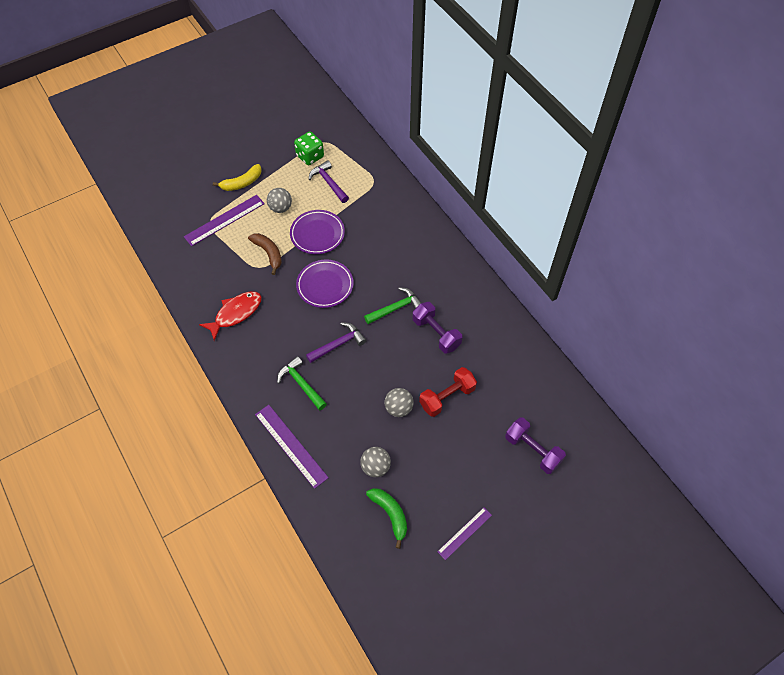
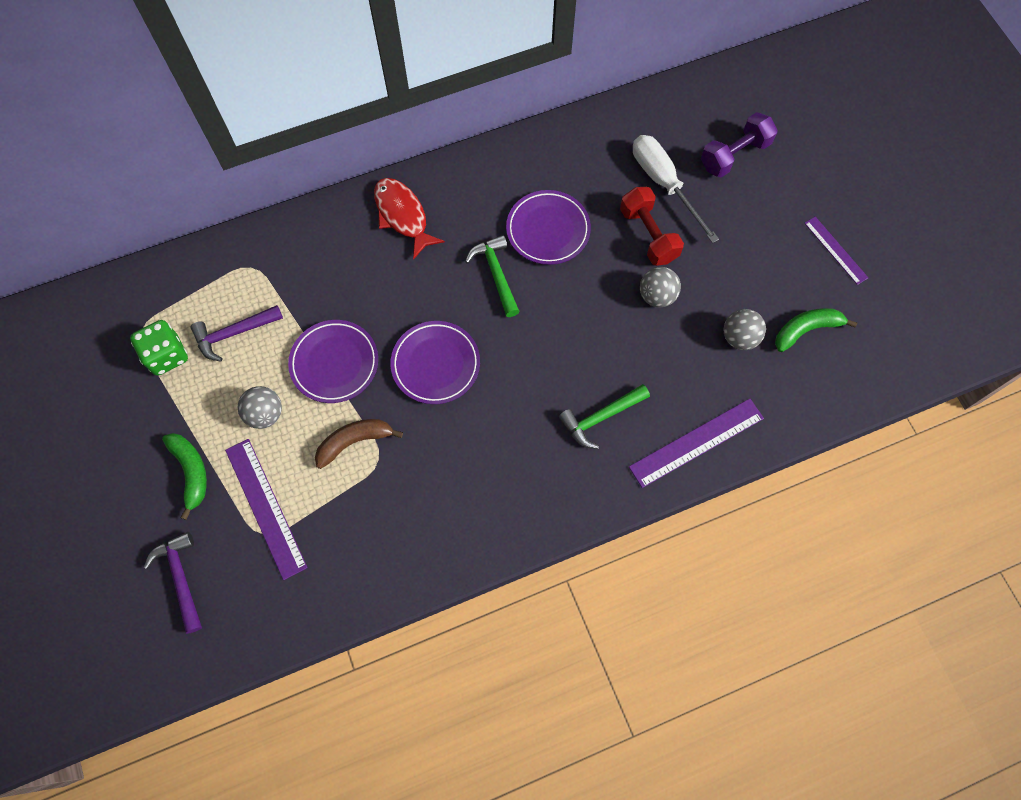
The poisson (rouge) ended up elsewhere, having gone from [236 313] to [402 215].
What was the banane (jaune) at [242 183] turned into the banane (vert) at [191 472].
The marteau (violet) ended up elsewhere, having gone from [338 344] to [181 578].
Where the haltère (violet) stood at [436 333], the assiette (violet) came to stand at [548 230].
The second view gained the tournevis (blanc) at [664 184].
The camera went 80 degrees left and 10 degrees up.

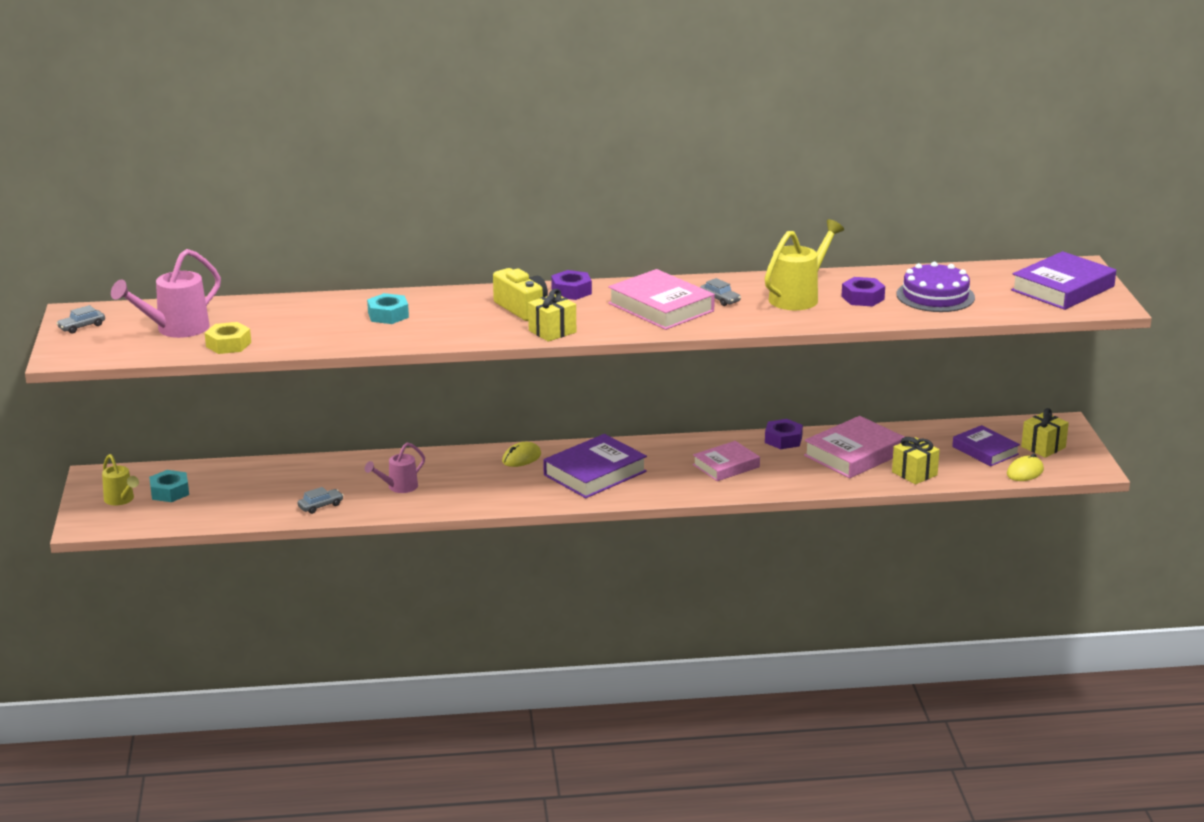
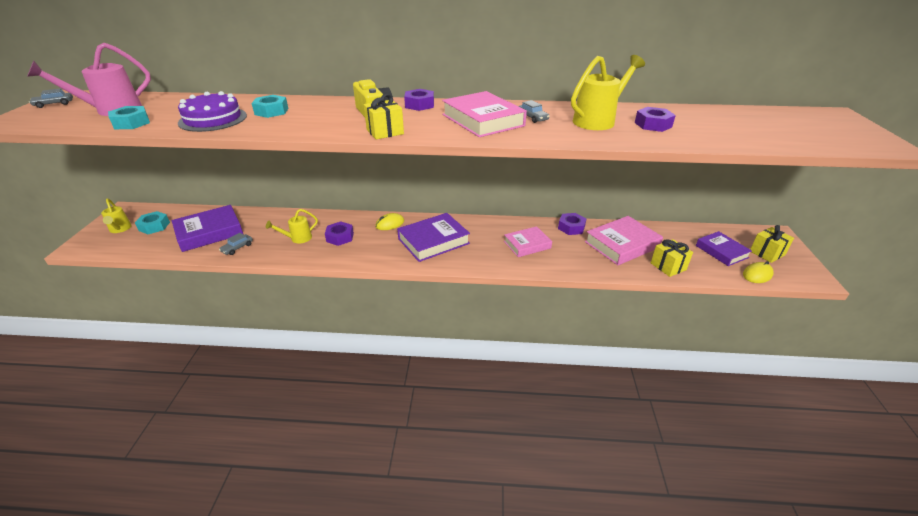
What was the écrou (jaune) at [228 344] turned into the écrou (turquoise) at [131 123].
The voiture (gris) at [320 506] ended up facing another way, 150 degrees clockwise from before.
What was the arrosoir (rose) at [399 487] turned into the arrosoir (jaune) at [298 238].
The gâteau (violet) ended up elsewhere, having gone from [935 296] to [213 119].
The livre (violet) ended up elsewhere, having gone from [1062 288] to [209 232].
The second view gained the écrou (violet) at [340 237].
The camera went 10 degrees right and 10 degrees up.

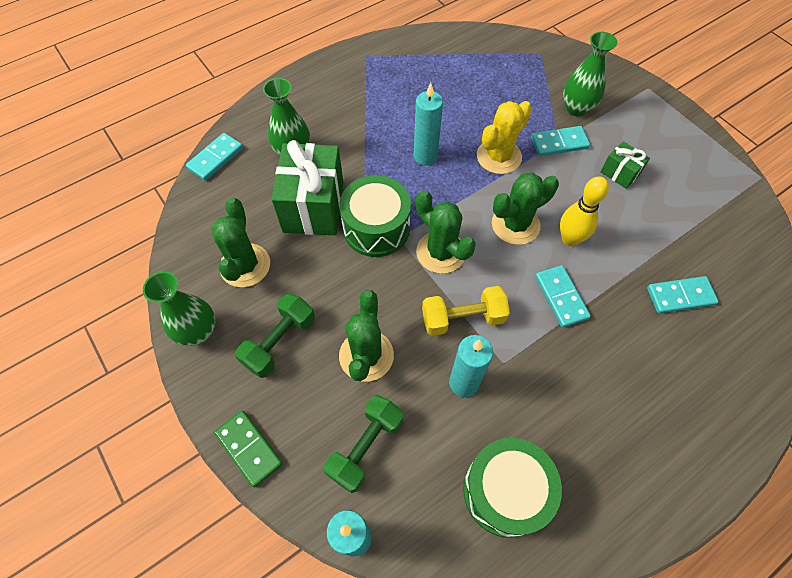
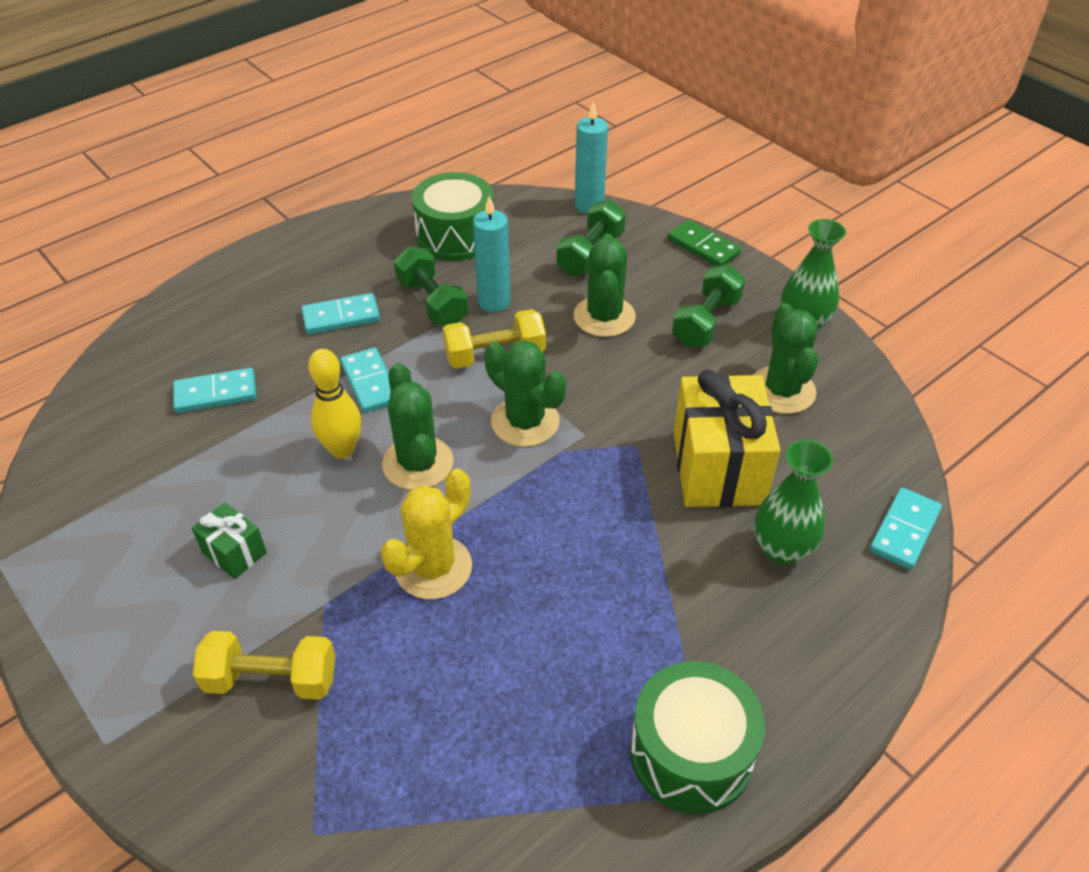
What was the cadeau (vert) at [313 206] turned into the cadeau (jaune) at [718 468].
The tambour (vert) ended up elsewhere, having gone from [376 228] to [691 753].
The second view lost the bougie (turquoise) at [425 156].
The cactus (vert) at [515 224] ended up facing another way, 75 degrees counterclockwise from before.
The domino (turquoise) ended up elsewhere, having gone from [559 143] to [341 317].
Where the vase (vert) stood at [576 108], the haltère (jaune) came to stand at [271 679].
The second view gained the haltère (vert) at [432 303].
The camera went 175 degrees right and 15 degrees down.

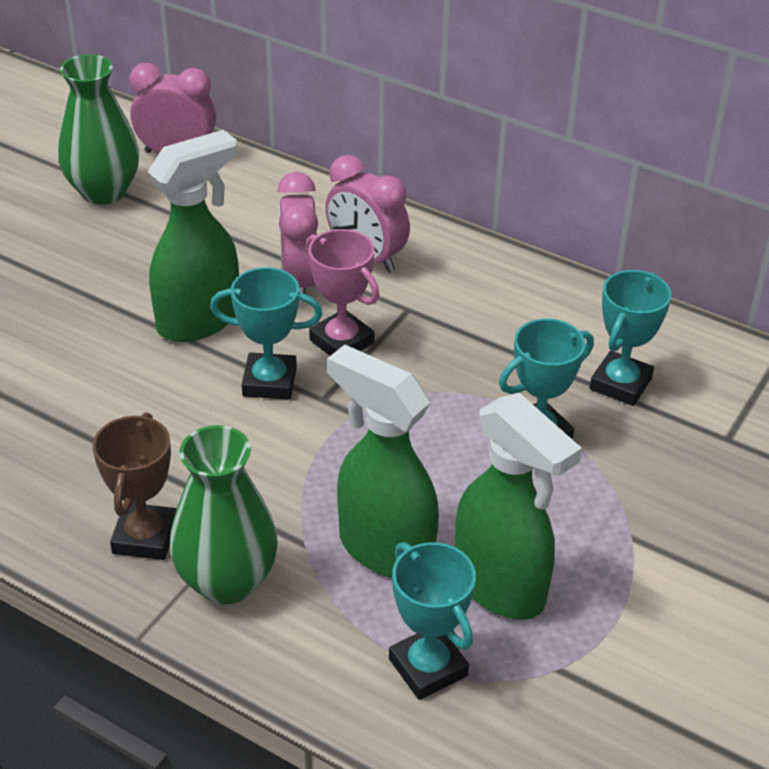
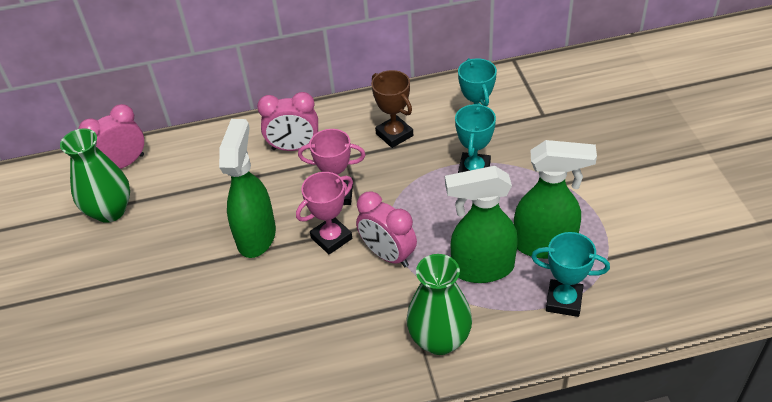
The trophée (marron) ended up elsewhere, having gone from [145 537] to [394 135].
What was the trophée (turquoise) at [269 382] turned into the trophée (rose) at [331 238].
The réveil (rose) ended up elsewhere, having gone from [299 281] to [388 255].
The camera went 40 degrees left and 5 degrees up.

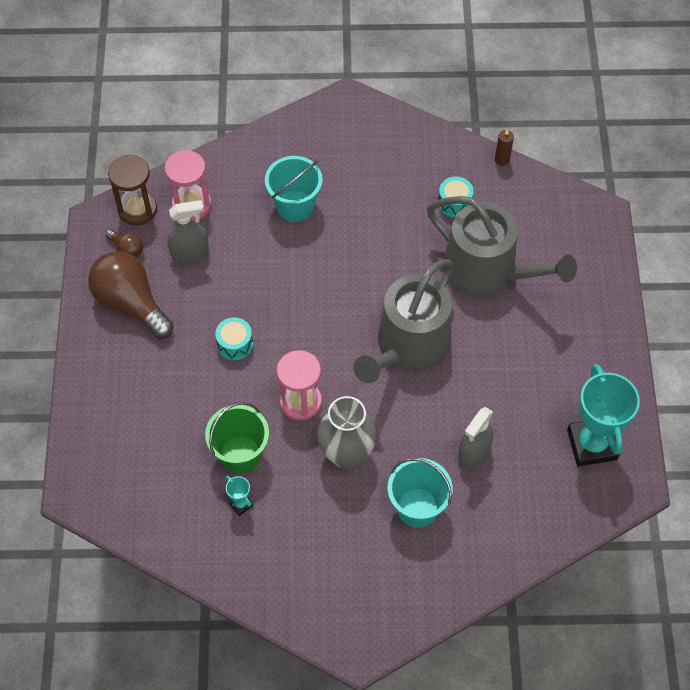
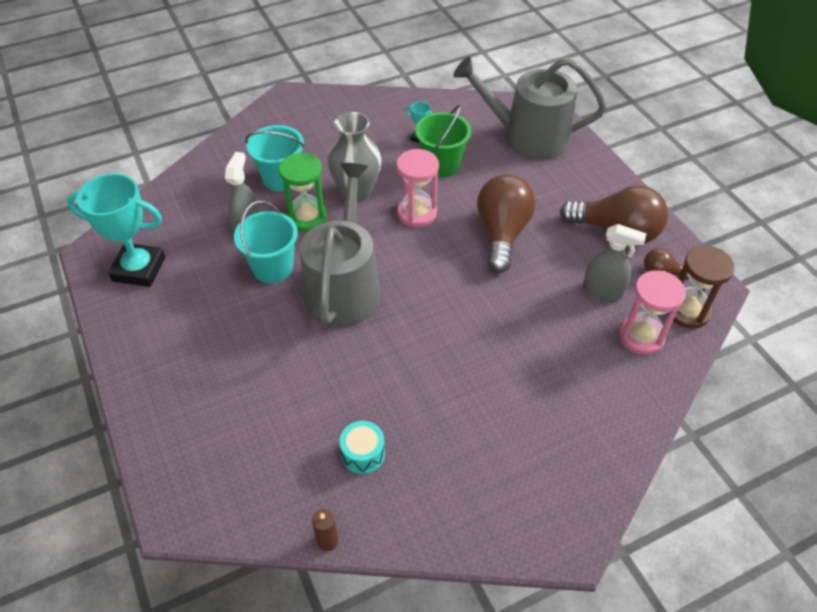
The vaporisateur (gris) at [190 253] ended up facing another way, 120 degrees counterclockwise from before.
Where the tambour (turquoise) stood at [235 344], the ampoule (marron) came to stand at [502 233].
The seau (turquoise) ended up elsewhere, having gone from [295 206] to [273 268].
The arrosoir (gris) ended up elsewhere, having gone from [488 272] to [527 137].
The trophée (turquoise) at [592 444] ended up facing another way, 45 degrees counterclockwise from before.
The second view gained the sablier (vert) at [307 217].
The camera went 155 degrees right and 10 degrees down.

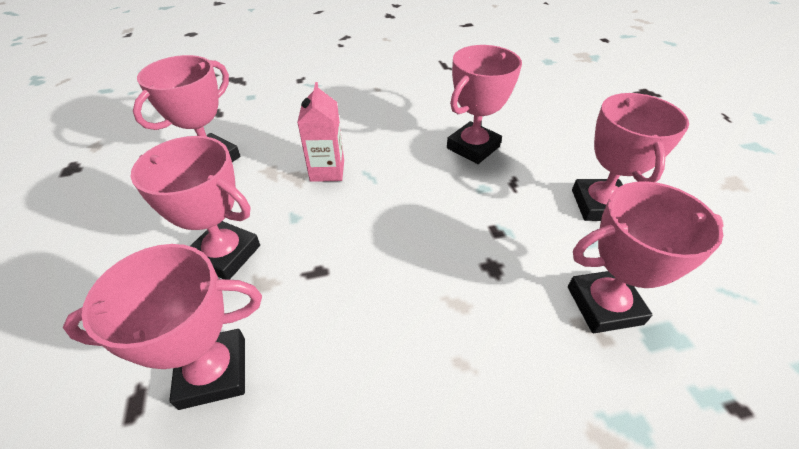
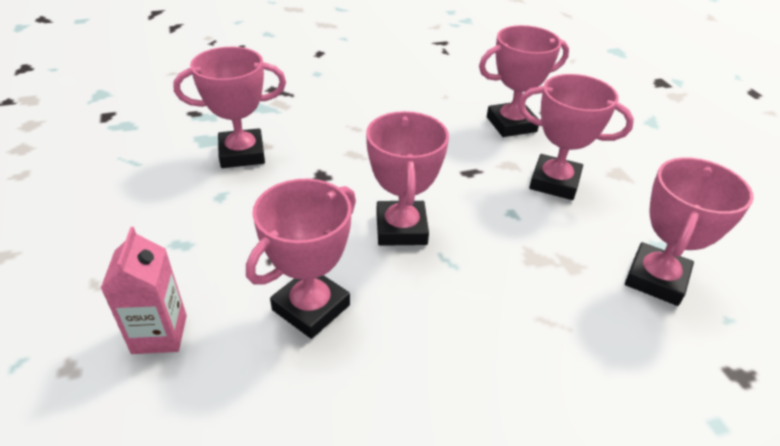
The brique de lait (rose) ended up elsewhere, having gone from [327 171] to [159 334].
The trophée (rose) ended up elsewhere, having gone from [599 205] to [401 228].
The camera went 175 degrees right and 5 degrees down.

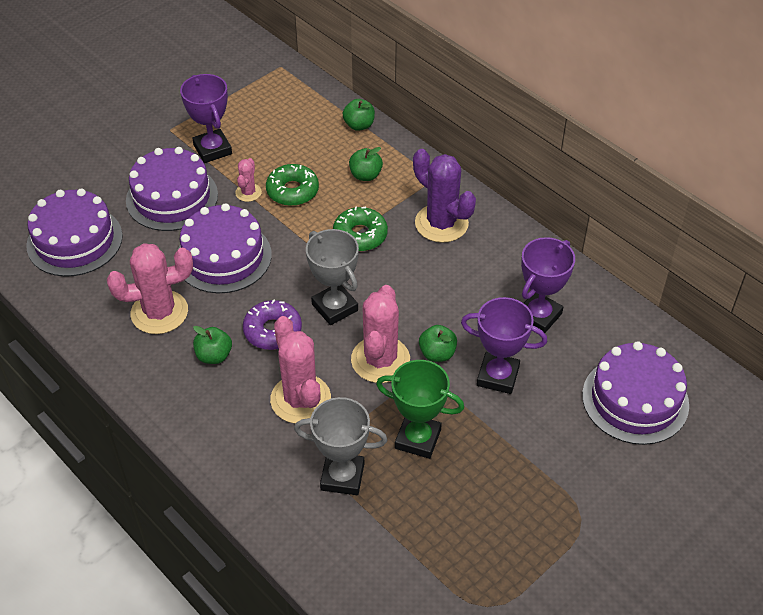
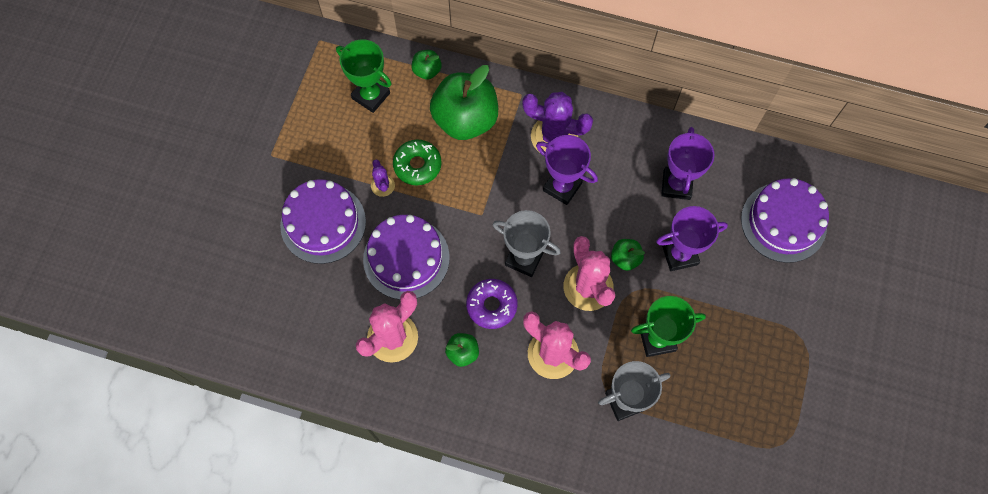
The second view lost the gâteau (violet) at [74 240].
The trophée (violet) ended up elsewhere, having gone from [212 149] to [562 187].
What was the cactus (rose) at [248 192] turned into the cactus (violet) at [383 185].
The second view lost the beignet (vert) at [360 235].
The size of the pomme (vert) at [365 175] changed by a factor of 2.20.
The second view gained the trophée (vert) at [371 96].
The camera went 30 degrees left and 20 degrees up.

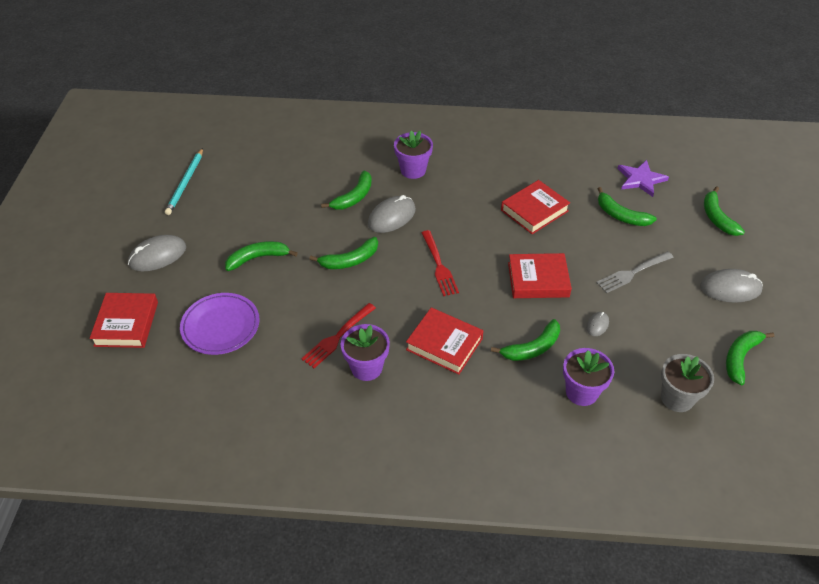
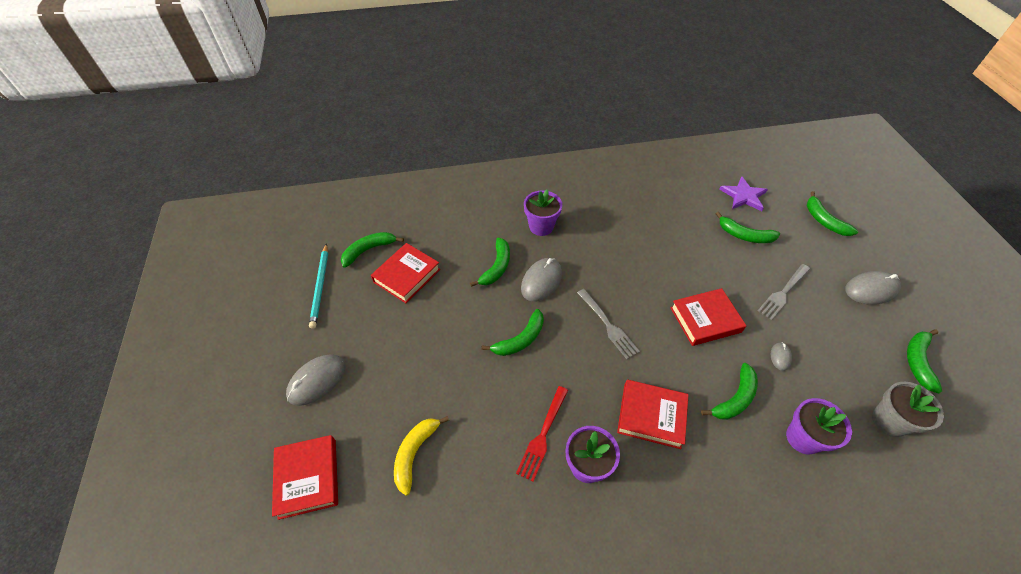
Where the assiette (violet) stood at [220 326], the banane (jaune) came to stand at [415 454].
The banane (vert) ended up elsewhere, having gone from [258 258] to [368 250].
What was the fourchette (rouge) at [438 265] turned into the fourchette (gris) at [607 325].
The livre (rouge) ended up elsewhere, having gone from [534 211] to [407 275].
The camera went 15 degrees left and 5 degrees up.

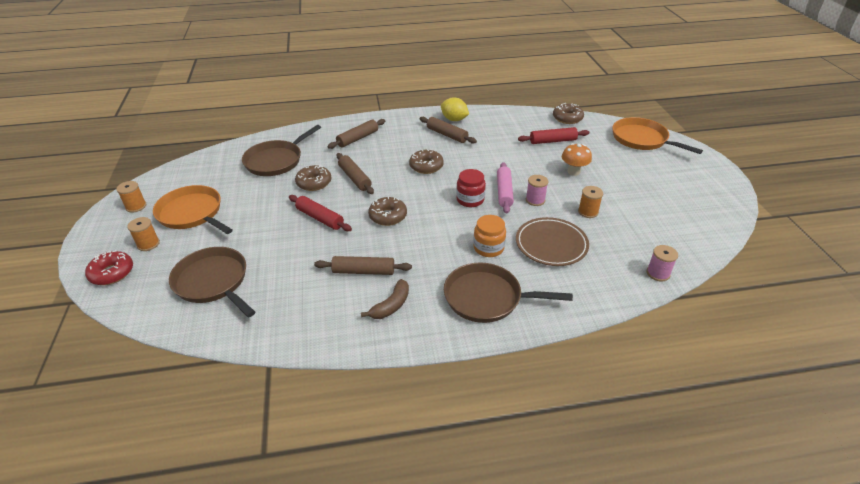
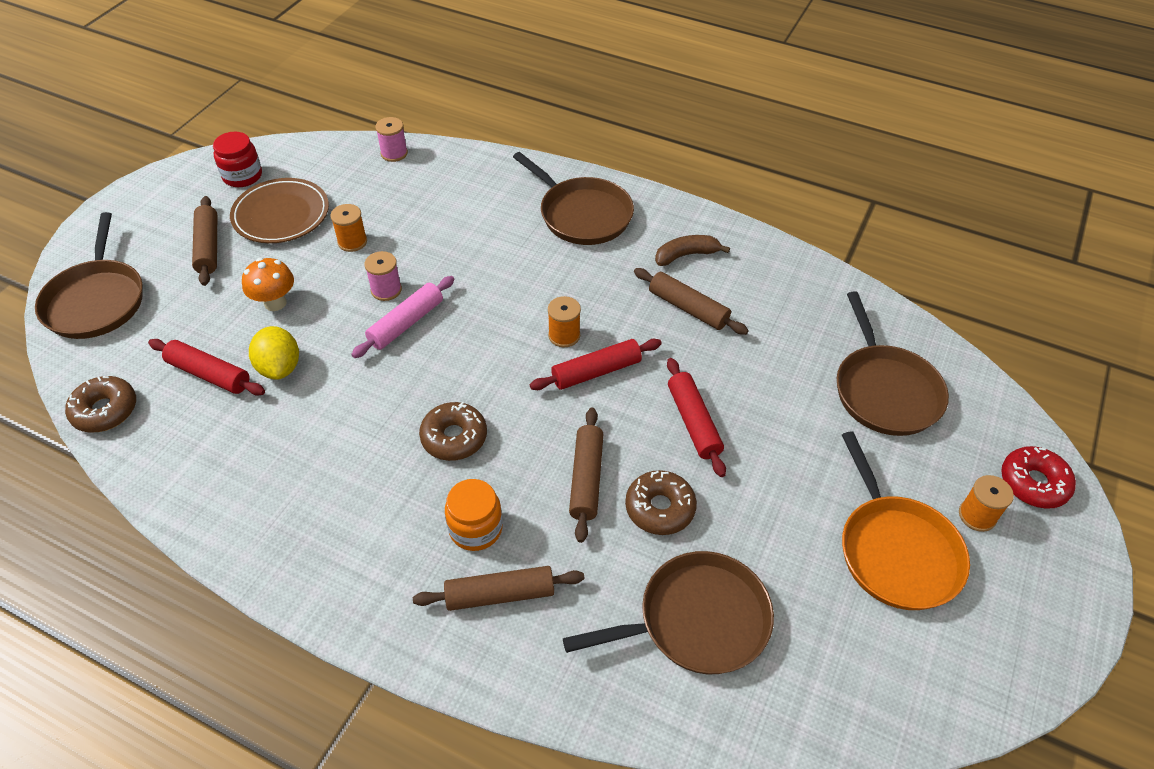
The bobine (orange) ended up elsewhere, having gone from [136 206] to [564 335].
Where the beignet (marron) stood at [388 216], the rouleau à pâtisserie (rouge) came to stand at [596 372].
The rouleau à pâtisserie (marron) ended up elsewhere, having gone from [447 135] to [208 247].
The citron (jaune) ended up elsewhere, having gone from [454 119] to [280 367].
The bocal (rouge) ended up elsewhere, having gone from [470 200] to [242 176].
The bocal (orange) ended up elsewhere, having gone from [488 248] to [475 528].
The assiette (marron) ended up elsewhere, having gone from [551 244] to [281 215].
What was the poêle (orange) at [642 139] turned into the poêle (marron) at [96 301].
The camera went 145 degrees left and 10 degrees up.

